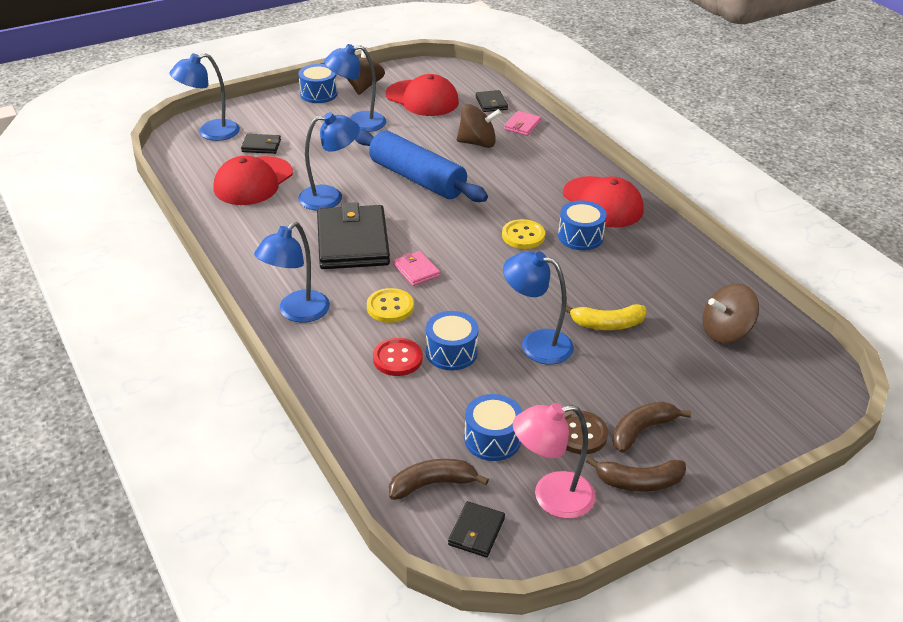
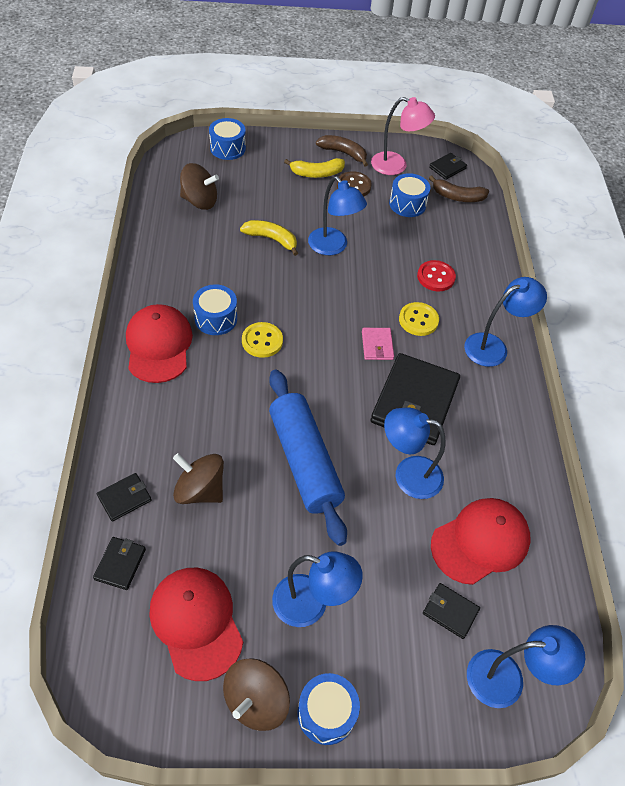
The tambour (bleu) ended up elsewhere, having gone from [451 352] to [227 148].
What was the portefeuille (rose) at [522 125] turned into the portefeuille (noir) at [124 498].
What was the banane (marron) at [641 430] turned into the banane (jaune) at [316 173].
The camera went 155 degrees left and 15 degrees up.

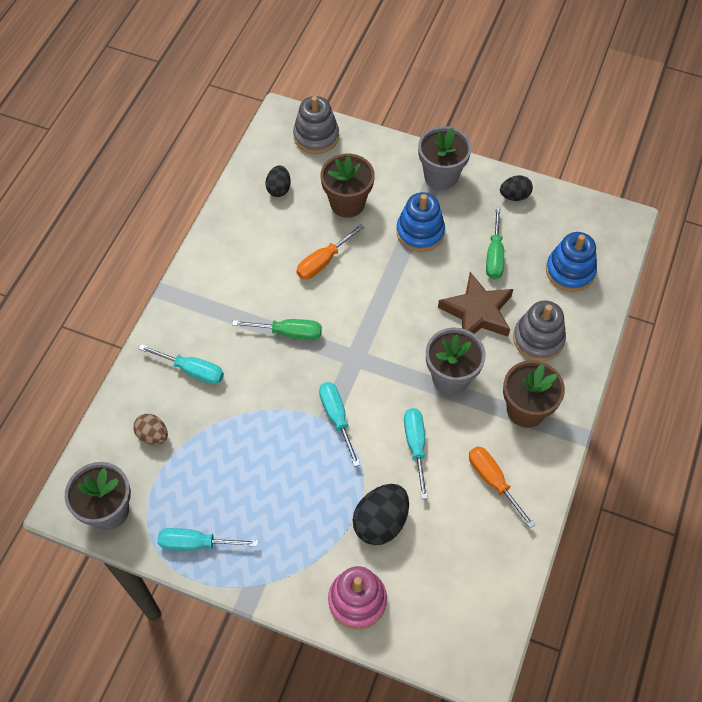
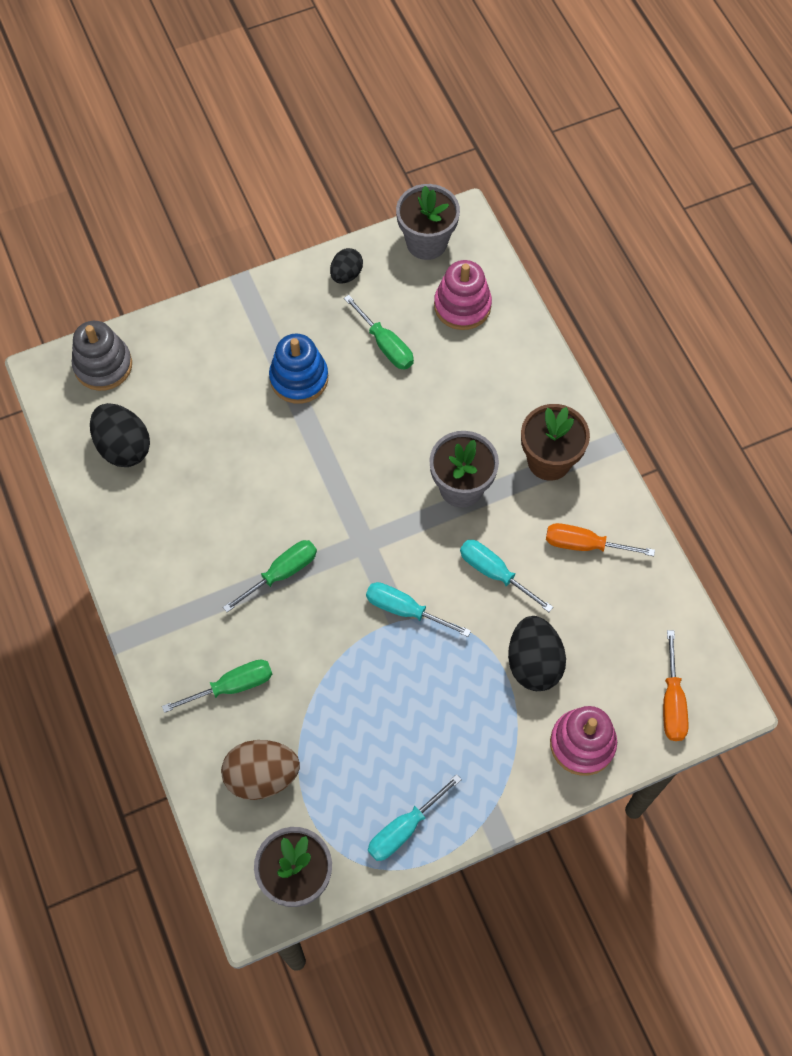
The size of the œuf (marron) at [153 435] changed by a factor of 1.66.
What was the tournevis (turquoise) at [192 370] turned into the tournevis (vert) at [231 686].
The size of the œuf (noir) at [279 189] changed by a factor of 1.66.
The tournevis (orange) ended up elsewhere, having gone from [323 261] to [672 701].
The second view lost the pot de fleurs (marron) at [347 203].
The pot de fleurs (gris) ended up elsewhere, having gone from [441 176] to [426 242].
The second view lost the étoile (marron) at [477 312].
The second view lost the jouet à empiler (gris) at [538 339].
What was the jouet à empiler (bleu) at [570 271] turned into the jouet à empiler (rose) at [462 306].
The camera went 45 degrees left and 5 degrees up.

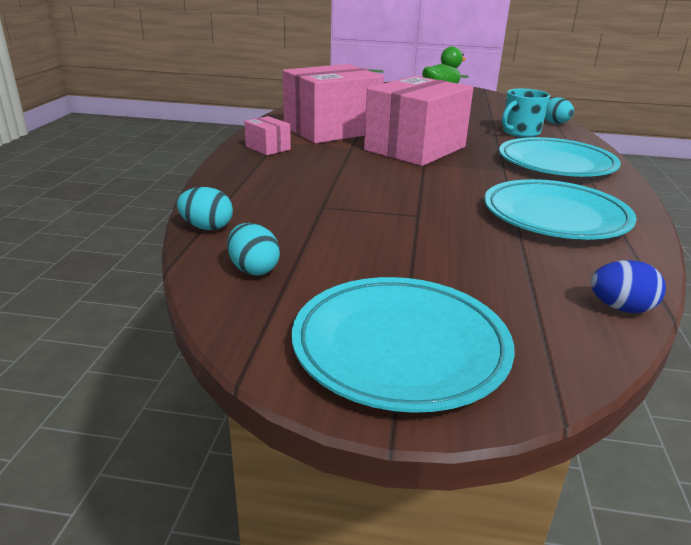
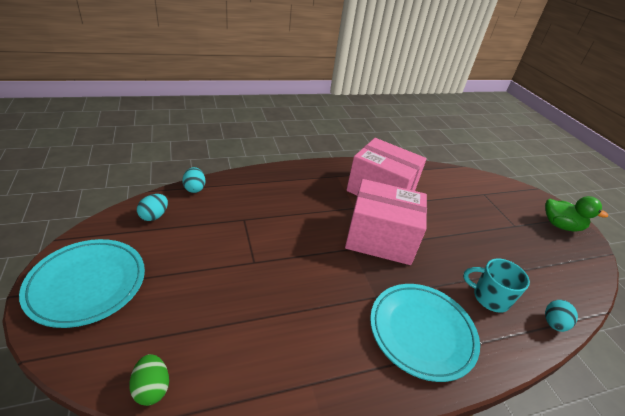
The second view lost the boîte (rose) at [268 148].
The second view lost the assiette (turquoise) at [555 217].
What was the œuf (bleu) at [621 308] turned into the œuf (vert) at [152 388].
The camera went 60 degrees right and 10 degrees up.

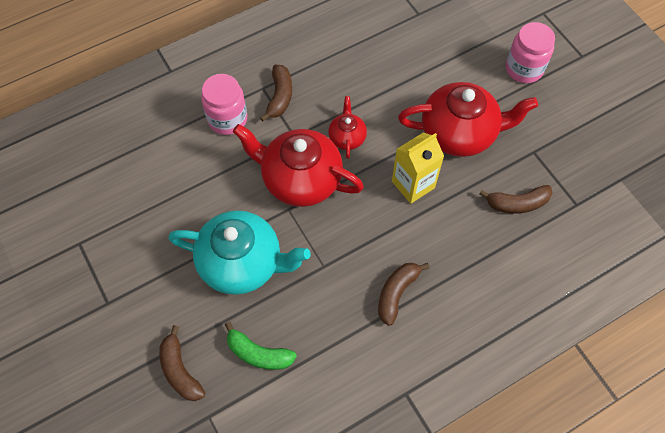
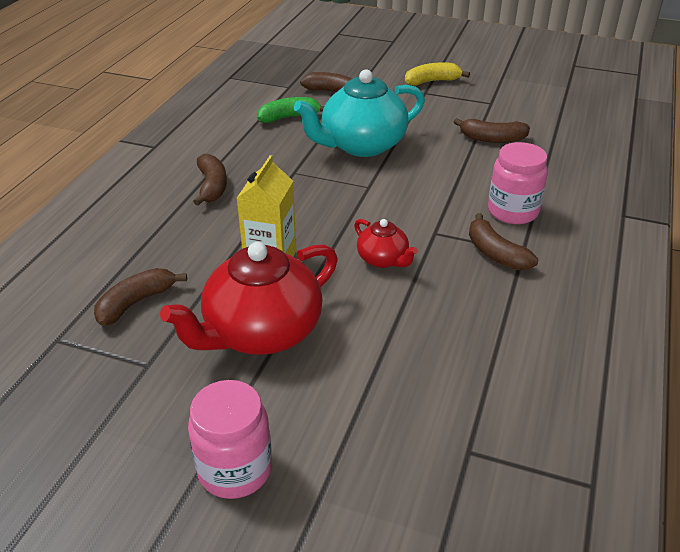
The second view lost the théière (rouge) at [300 179].
The second view gained the banane (jaune) at [432 81].
The second view gained the banane (marron) at [492 139].
The camera went 140 degrees right and 25 degrees down.

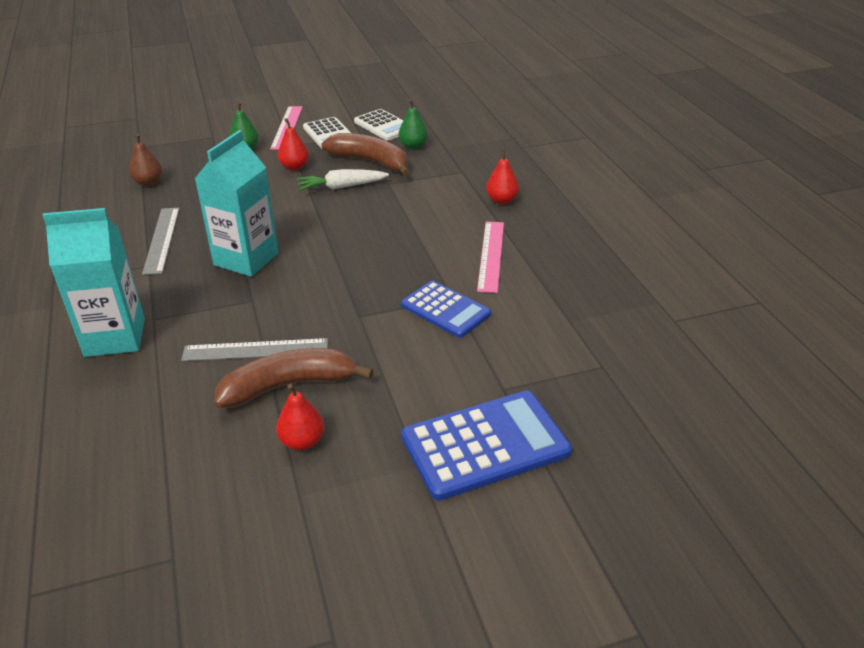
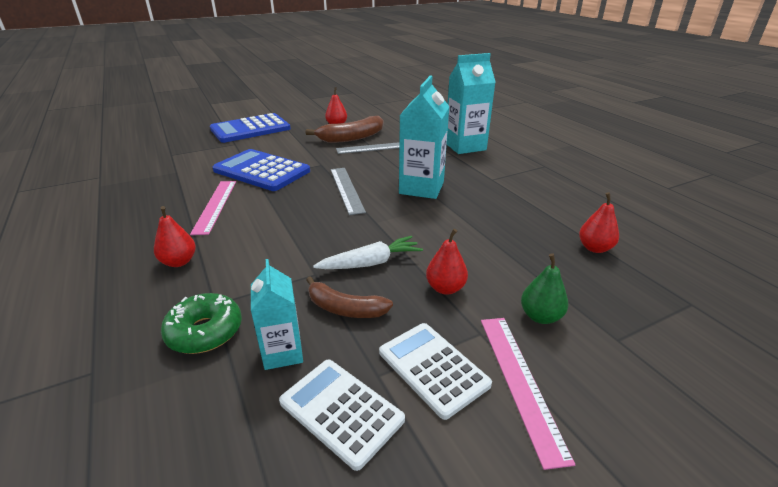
What was the poire (marron) at [148 182] turned into the poire (rouge) at [594 248].
The règle (gris) ended up elsewhere, having gone from [162 240] to [346 189].
The size of the banane (marron) at [371 162] changed by a factor of 0.64.
Where the poire (vert) stood at [413 146], the brique de lait (turquoise) came to stand at [283 352].
The size of the calculatrice (bleu) at [445 310] changed by a factor of 1.54.
The second view gained the beignet (vert) at [205 332].
The camera went 170 degrees right and 5 degrees down.

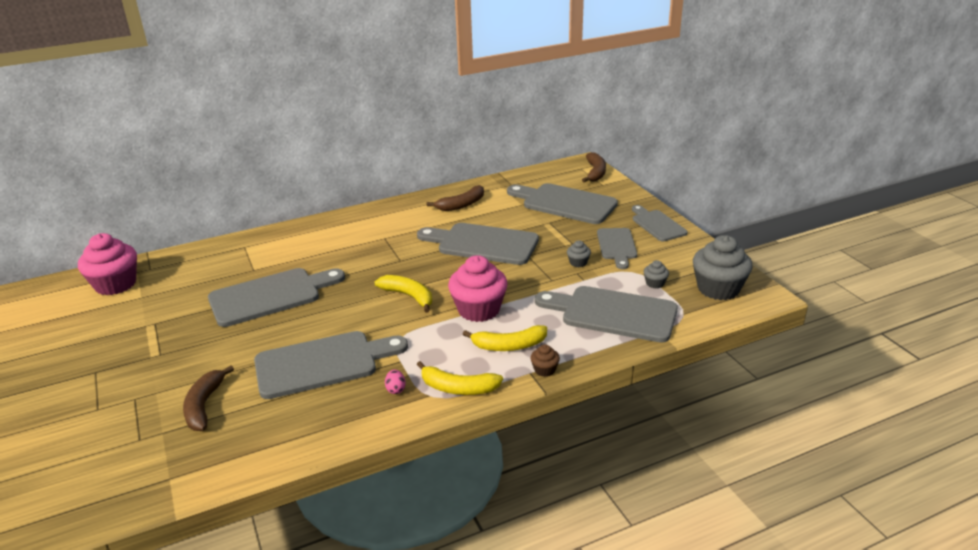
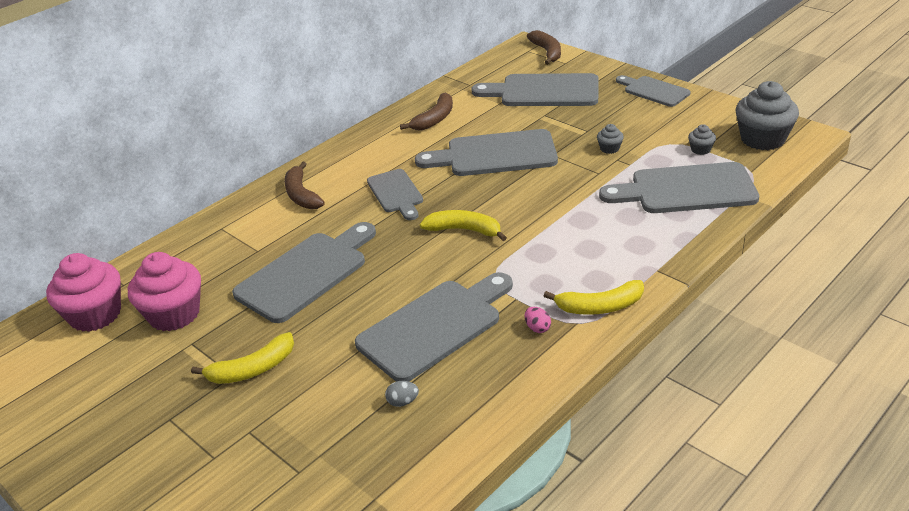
The banane (marron) ended up elsewhere, having gone from [204 405] to [301 195].
The muffin (rose) ended up elsewhere, having gone from [478 310] to [174 314].
The banane (jaune) ended up elsewhere, having gone from [508 346] to [252 369].
The second view lost the muffin (marron) at [544 370].
The planche à découper (gris) ended up elsewhere, having gone from [617 246] to [396 193].
The second view gained the œuf (gris) at [402 402].
The camera went 20 degrees left and 5 degrees up.

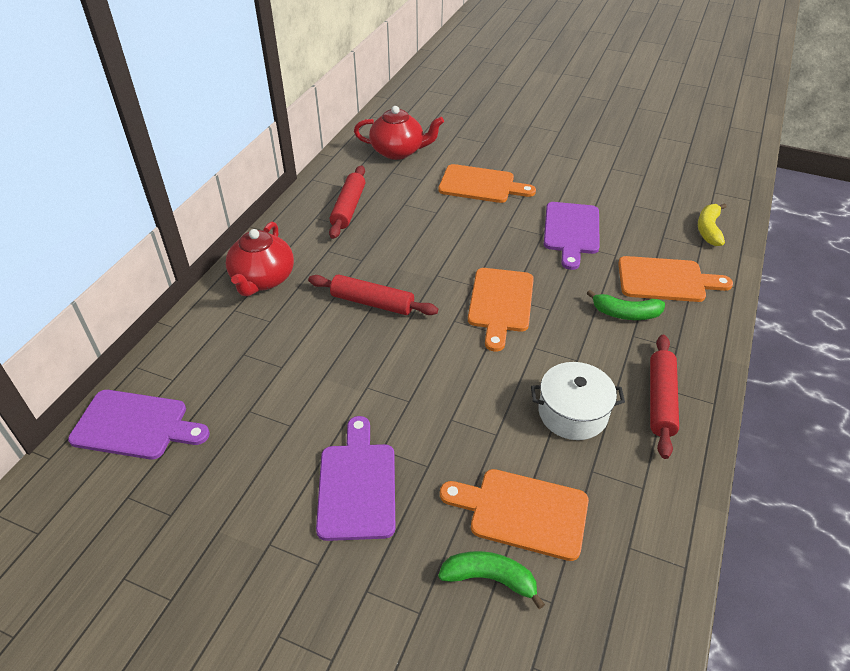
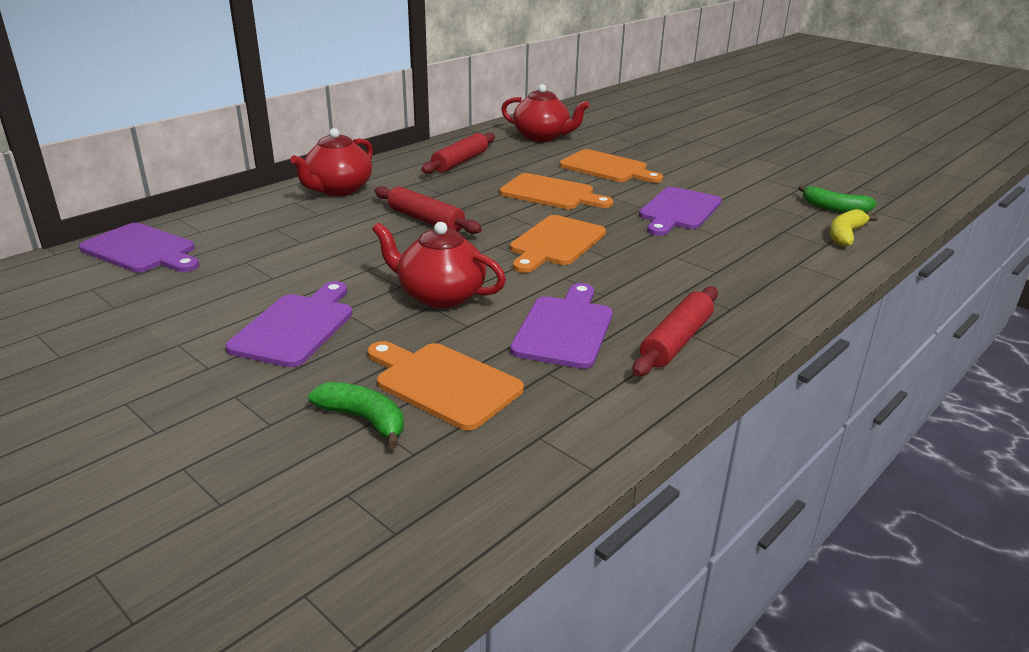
Where the marmite (blanc) stood at [572 413], the planche à découper (violet) came to stand at [564 329].
The banane (vert) ended up elsewhere, having gone from [626 313] to [834 208].
The planche à découper (orange) ended up elsewhere, having gone from [666 280] to [551 193].
The second view gained the théière (rouge) at [440 295].
The camera went 20 degrees right and 15 degrees down.

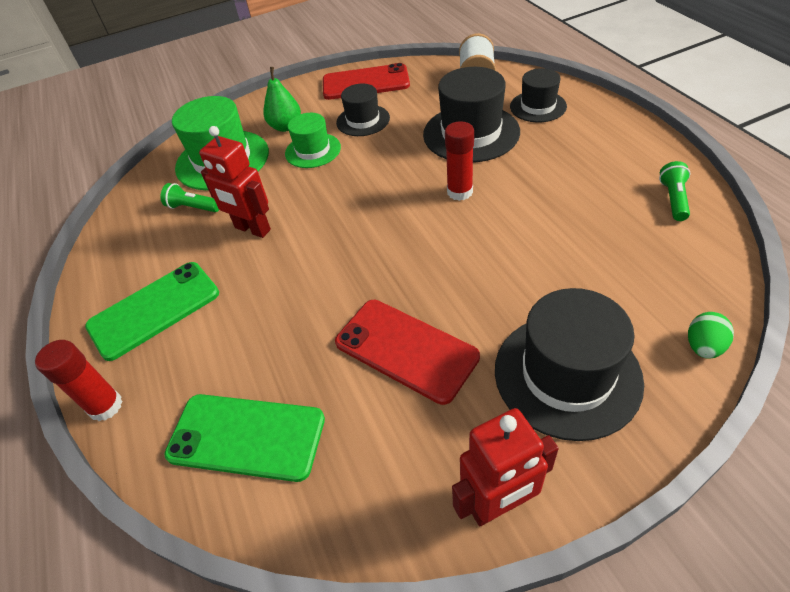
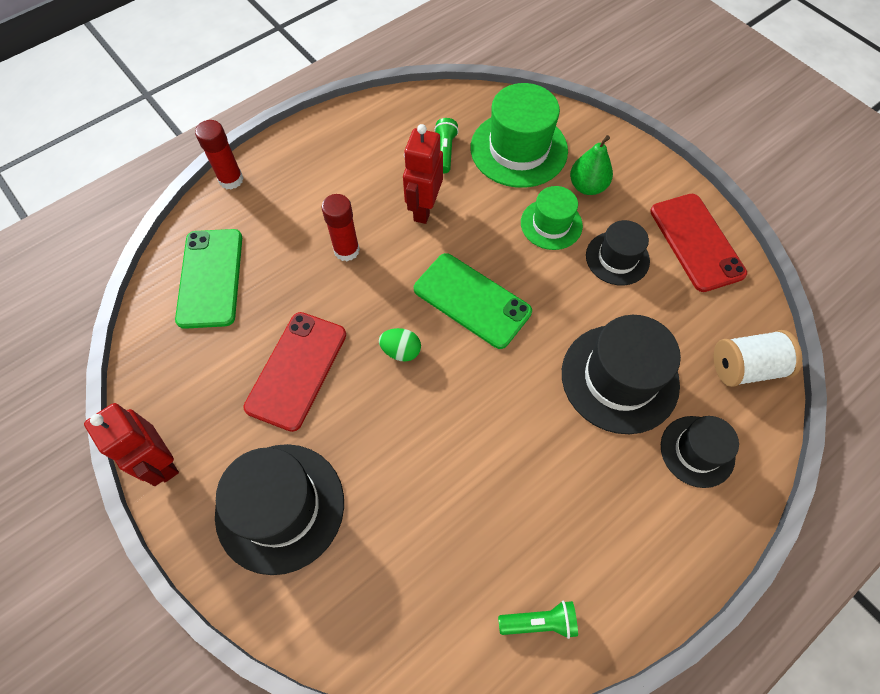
The téléphone (vert) ended up elsewhere, having gone from [154 310] to [472 300].
The bâton de colle (rouge) ended up elsewhere, having gone from [459 192] to [346 250].
The œuf (vert) ended up elsewhere, having gone from [703 346] to [401 351].
The camera went 70 degrees right and 15 degrees up.

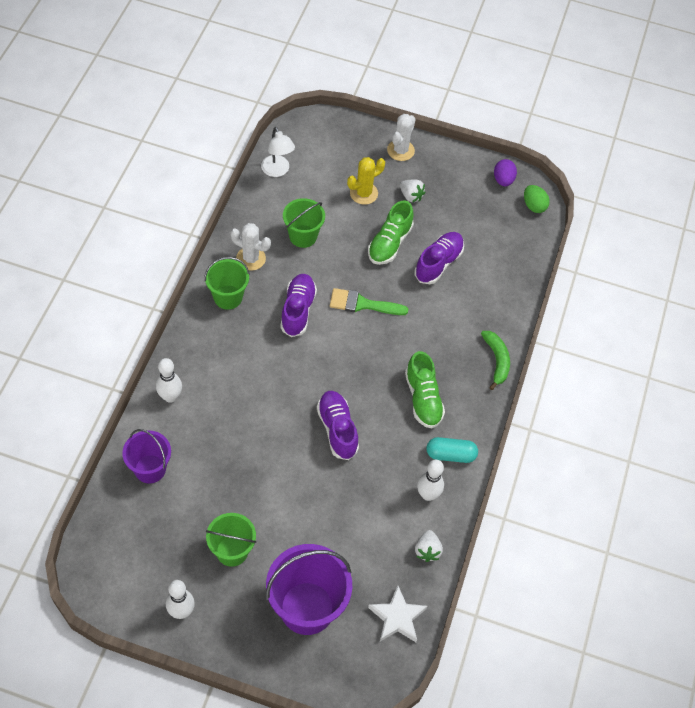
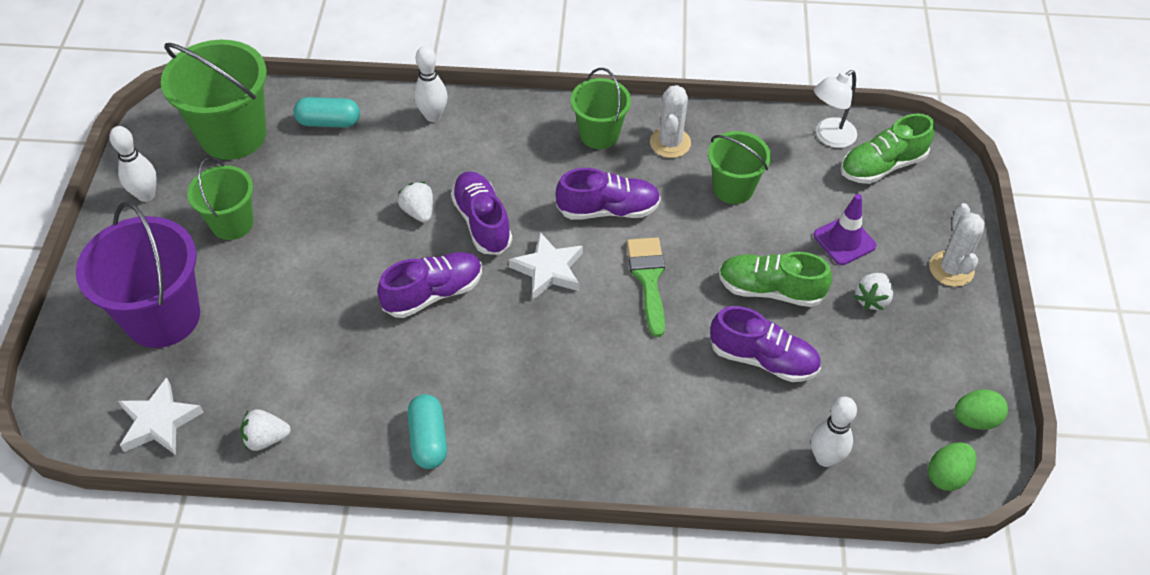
Where the seau (violet) stood at [150 469], the gélule (turquoise) came to stand at [329 122].
Where the cactus (jaune) stood at [363 193], the cône de chantier (violet) came to stand at [844 240].
The cactus (blanc) at [400 150] ended up facing another way, 75 degrees clockwise from before.
The chaussure (vert) ended up elsewhere, having gone from [423 399] to [882 166].
The quille (blanc) ended up elsewhere, having gone from [428 494] to [825 458].
The second view lost the banane (vert) at [496 360].
What was the œuf (violet) at [503 180] turned into the œuf (vert) at [975 419].
The second view gained the seau (vert) at [233 135].
The second view gained the fraise (blanc) at [418 211].
The second view gained the chaussure (violet) at [482 222].
The second view gained the étoile (blanc) at [548 269].
The camera went 80 degrees right and 5 degrees down.

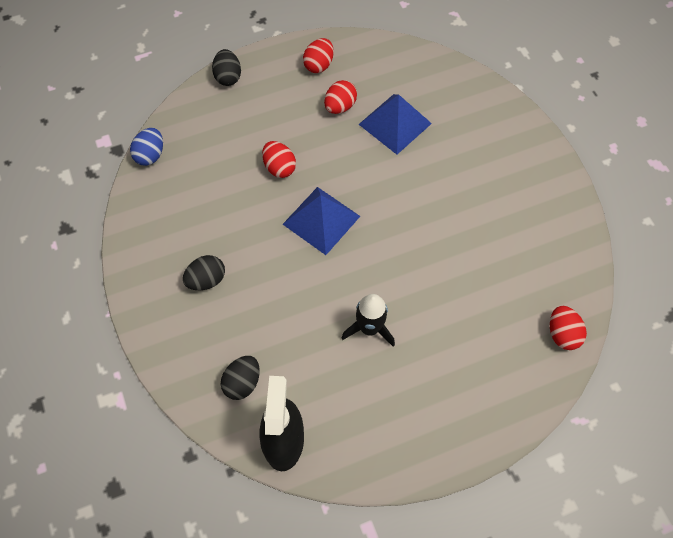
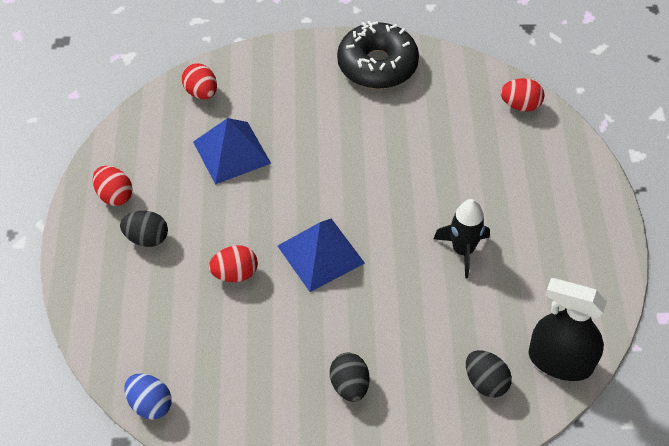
The œuf (noir) ended up elsewhere, having gone from [228 77] to [147 238].
The œuf (rouge) ended up elsewhere, having gone from [340 106] to [201 93].
The second view gained the beignet (noir) at [377 65].
The camera went 70 degrees left and 10 degrees down.

